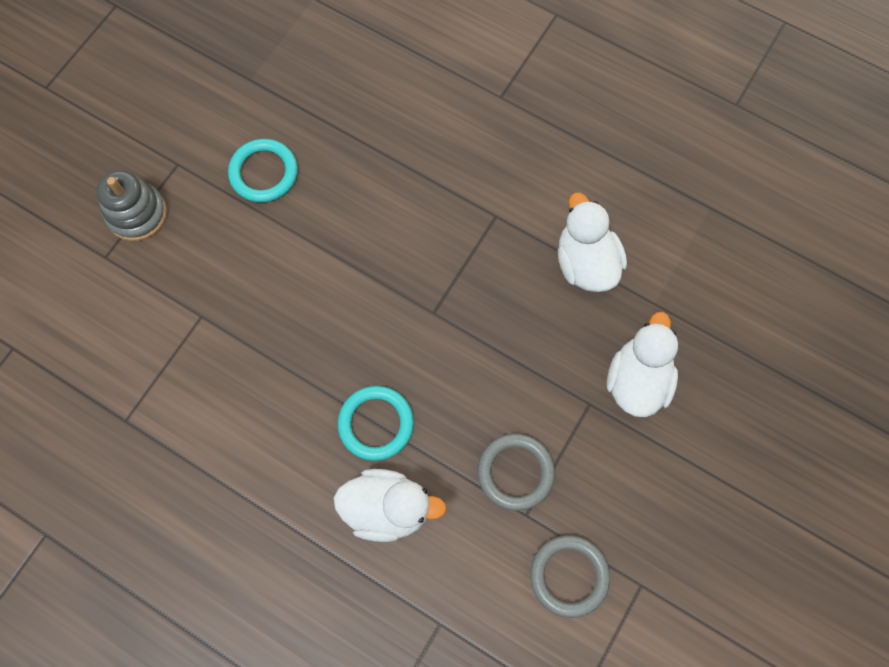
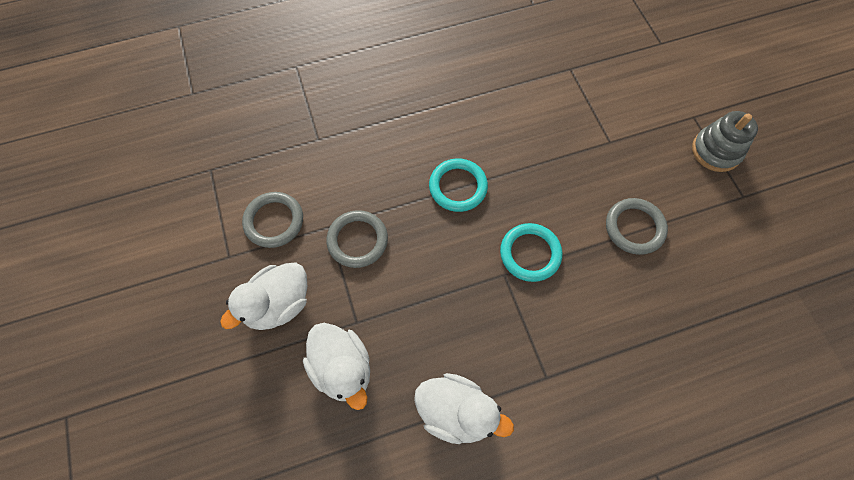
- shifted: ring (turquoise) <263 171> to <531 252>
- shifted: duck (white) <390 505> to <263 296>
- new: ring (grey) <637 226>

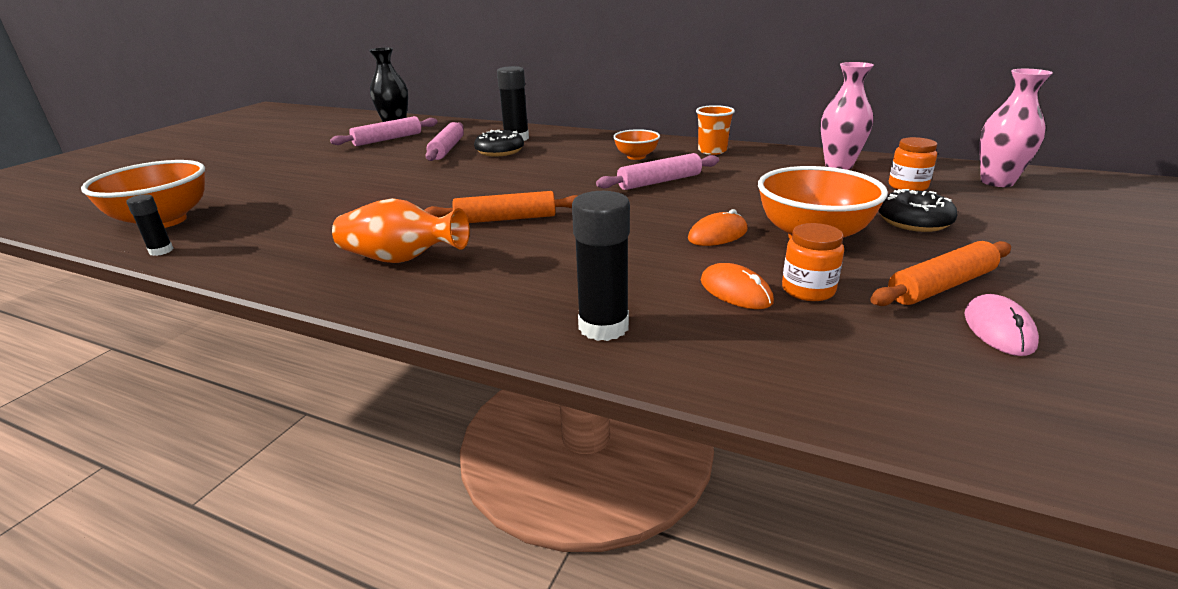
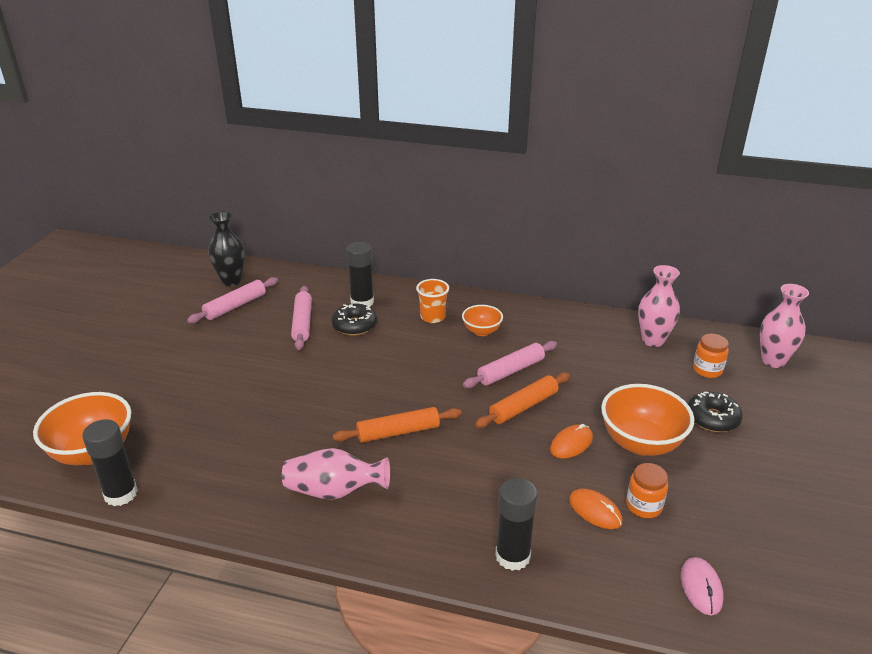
- shifted: cup (orange) <715 130> to <432 301>
- scaled: glue stick (black) <150 225> = <110 462> x1.81
- repainted: vase (orange) <401 230> to vase (pink) <336 474>
- shifted: rolling pin (orange) <940 273> to <522 400>
- shifted: mouse (pink) <1001 325> to <702 586>

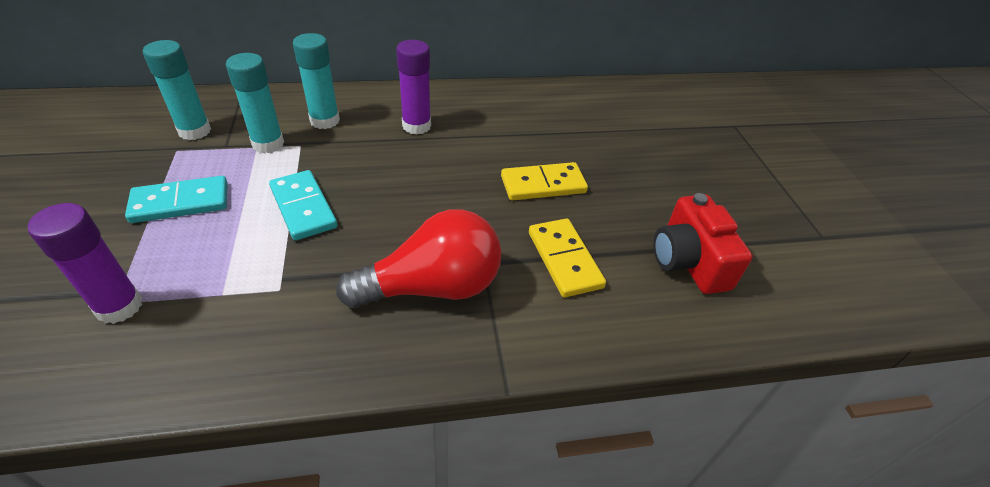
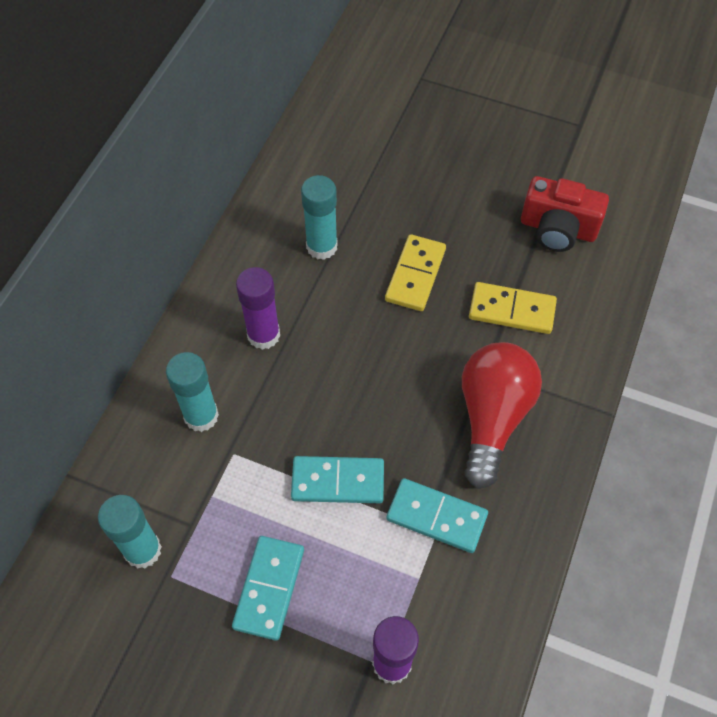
- shifted: glue stick (turquoise) <255 103> to <319 217>
- new: domino (turquoise) <437 515>

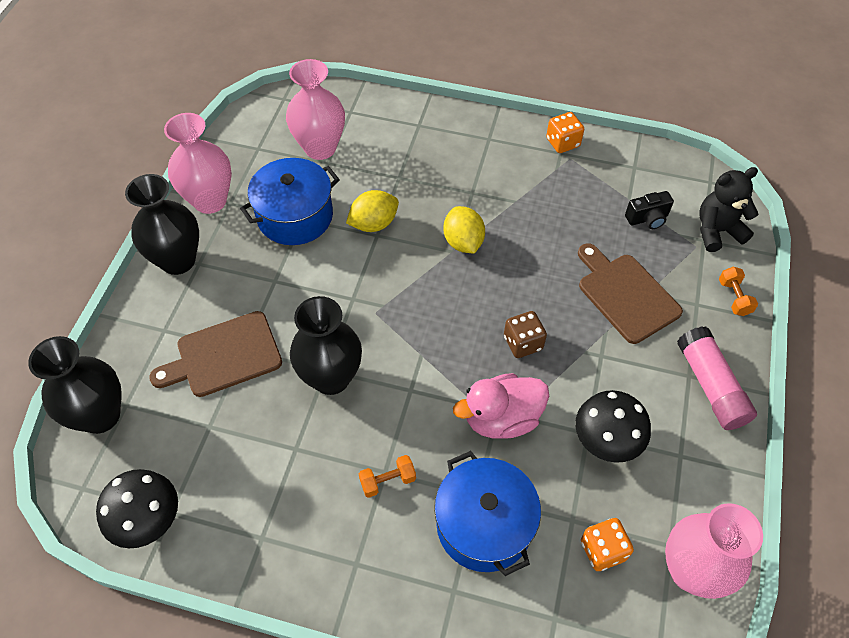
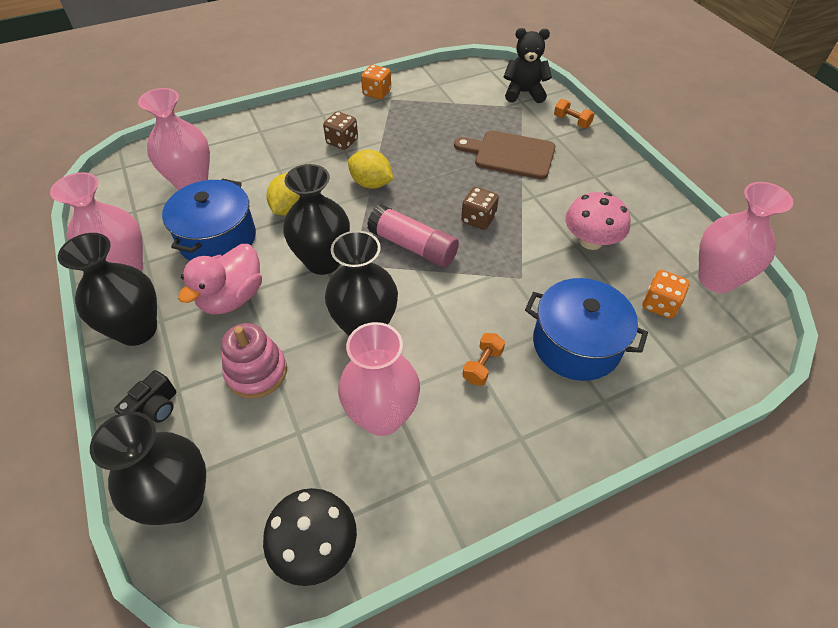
- rotated: teddy bear (black) <728 209> = <528 65> 60 degrees clockwise
- shifted: camera (black) <649 210> to <145 396>
- swapped: cutting board (brown) <215 354> to stacking toy (pink) <254 361>
- shifted: glue stick (pink) <717 378> to <413 235>
- shifted: duck (pink) <501 406> to <220 279>
- repainted: mushroom (black) <613 426> to mushroom (pink) <598 221>
- new: dice (brown) <340 130>
- new: vase (black) <316 219>
- new: vase (pink) <379 379>

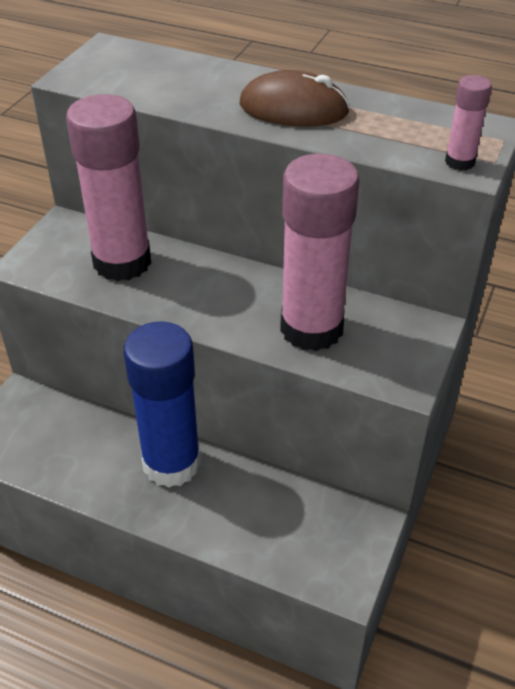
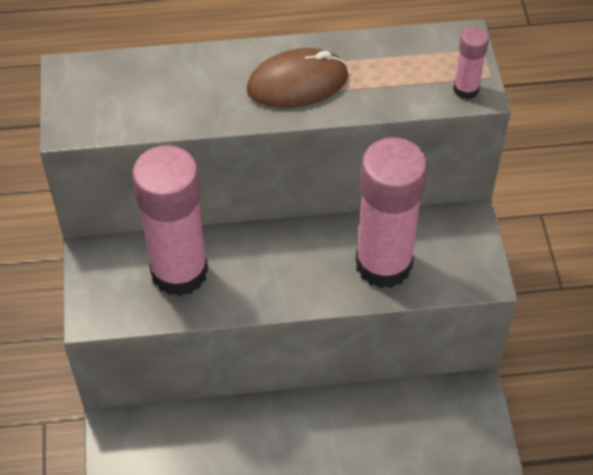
- gone: glue stick (blue) <162 404>

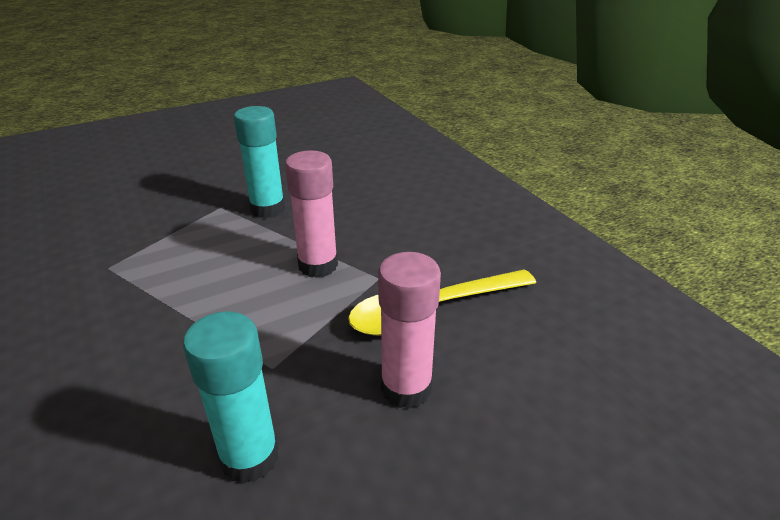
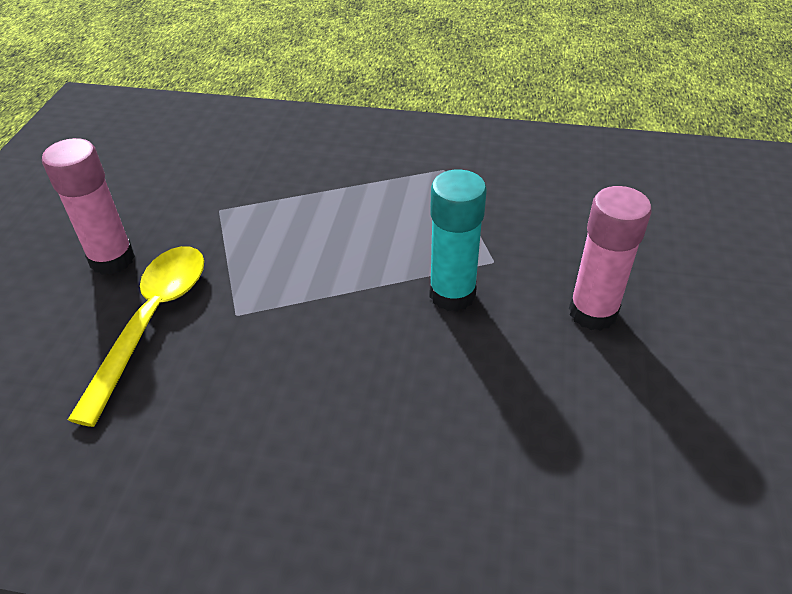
- shifted: glue stick (pink) <311 214> to <610 258>
- gone: glue stick (turquoise) <231 398>

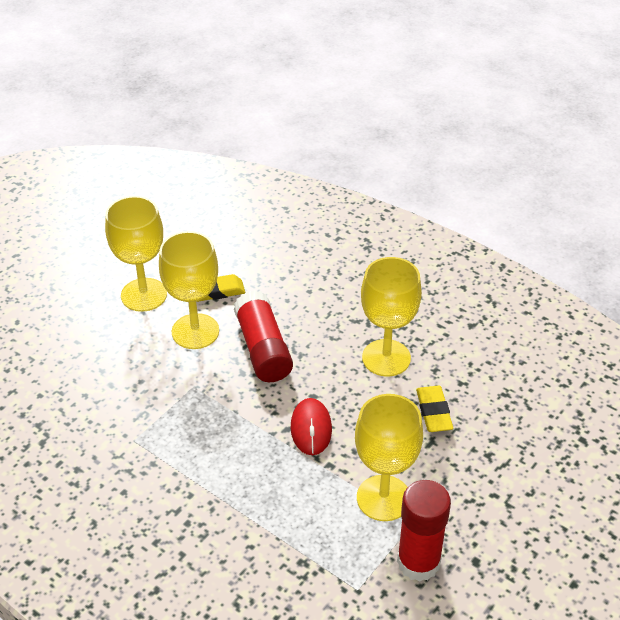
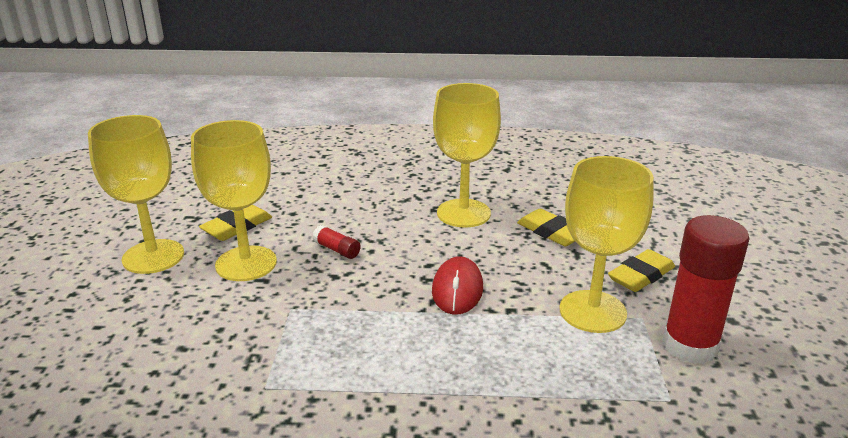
- scaled: glue stick (red) <263 336> = <336 242> x0.43
- rotated: mouse (red) <311 426> = <457 285> 45 degrees clockwise
- new: eraser (yellow) <641 270>

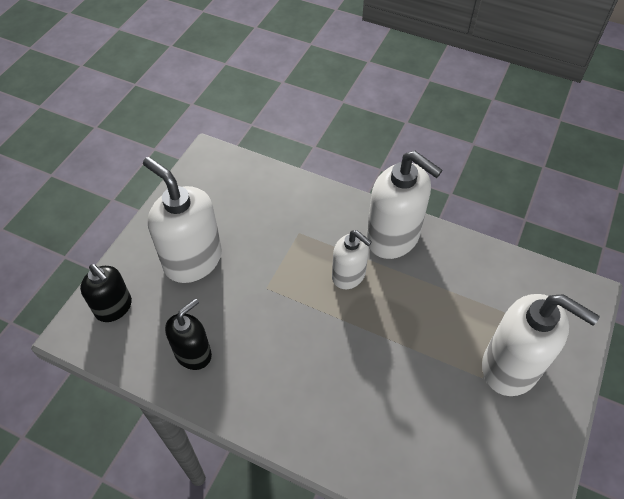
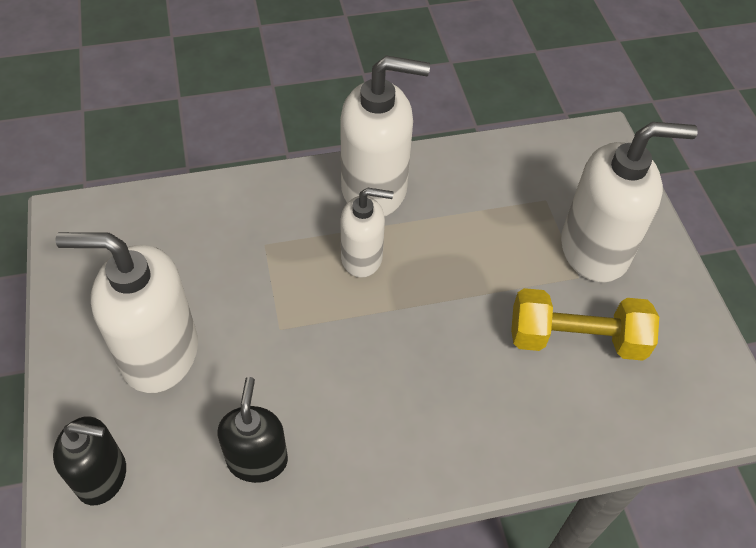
- new: dumbbell (yellow) <585 324>

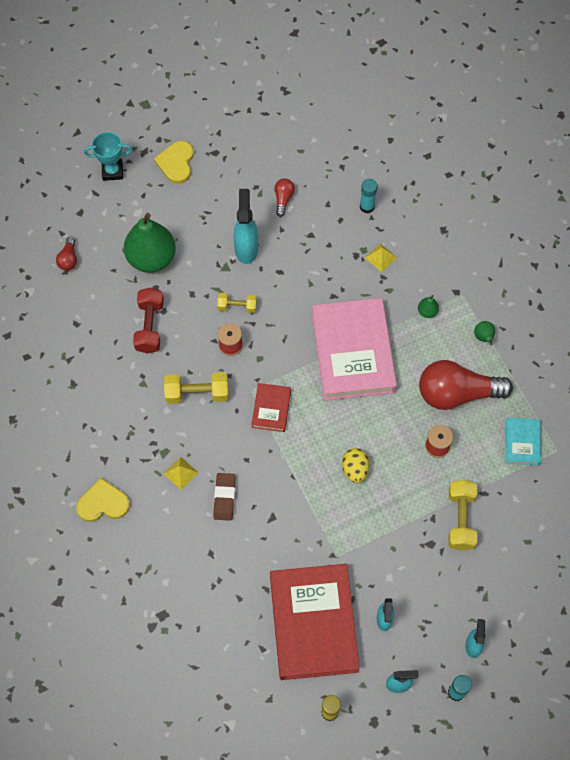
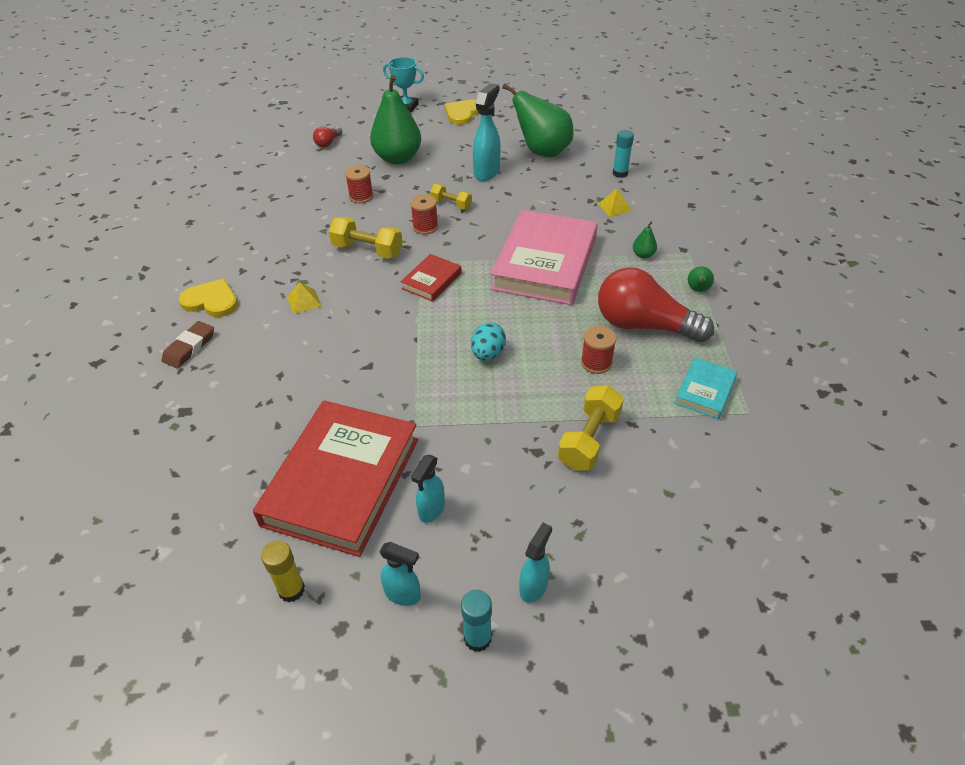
- swapped: light bulb (red) <284 197> to pear (green) <538 120>
- swapped: dumbbell (red) <148 320> to spool (red) <359 184>
- repainted: egg (yellow) <355 465> to egg (turquoise) <488 341>
- shifted: eraser (brown) <224 497> to <188 344>

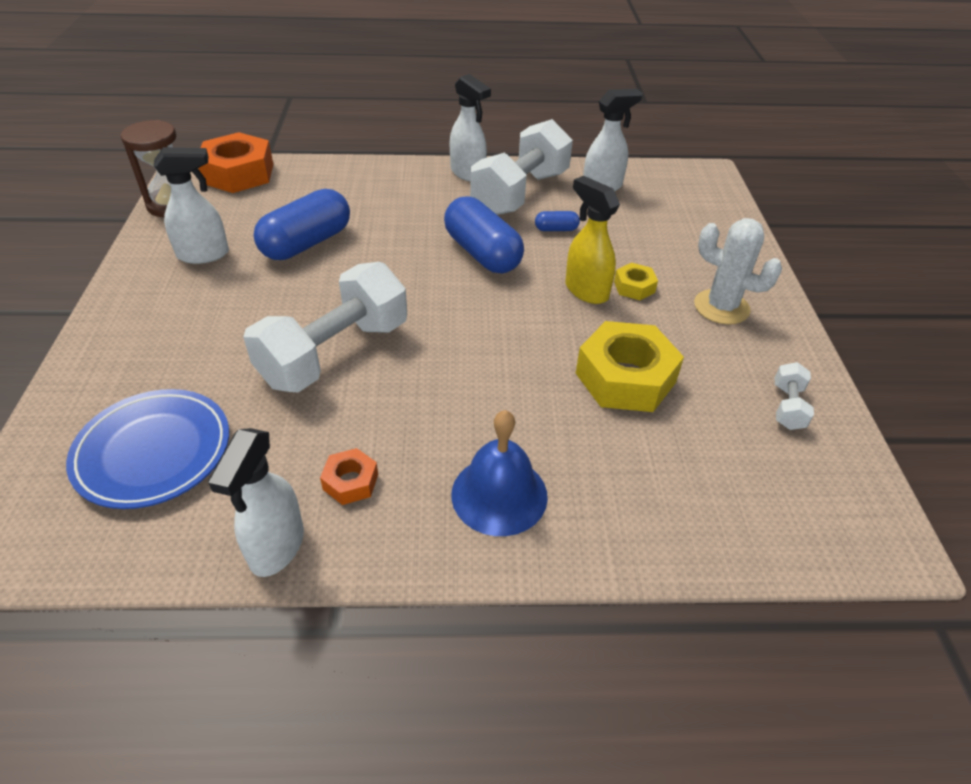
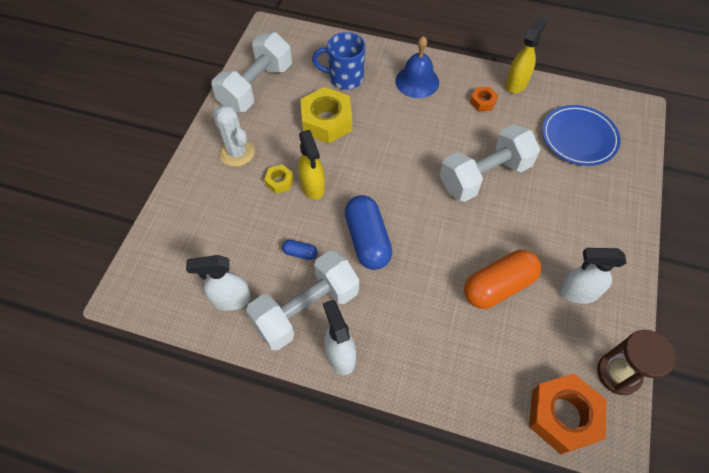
- repainted: capsule (blue) <301 224> to capsule (orange) <502 279>
- scaled: dumbbell (white) <794 396> = <252 72> x2.35
- repainted: spray bottle (white) <256 502> to spray bottle (yellow) <526 54>
- new: mug (blue) <338 61>

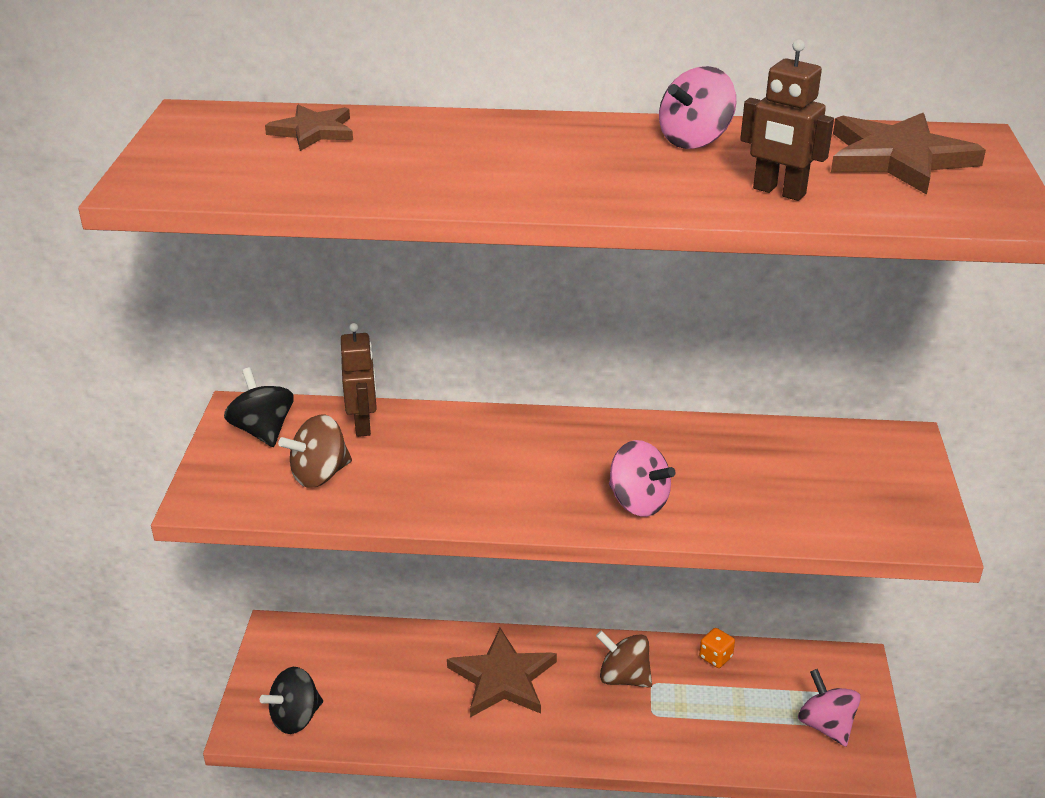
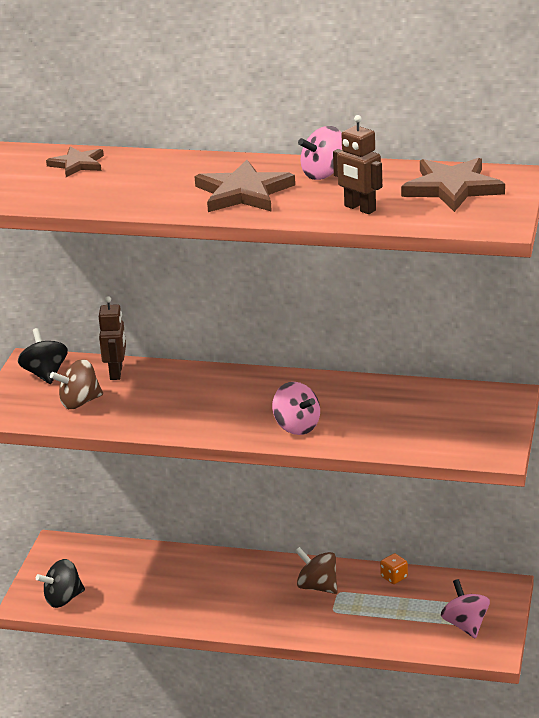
- shifted: star (brown) <502 672> to <244 186>

